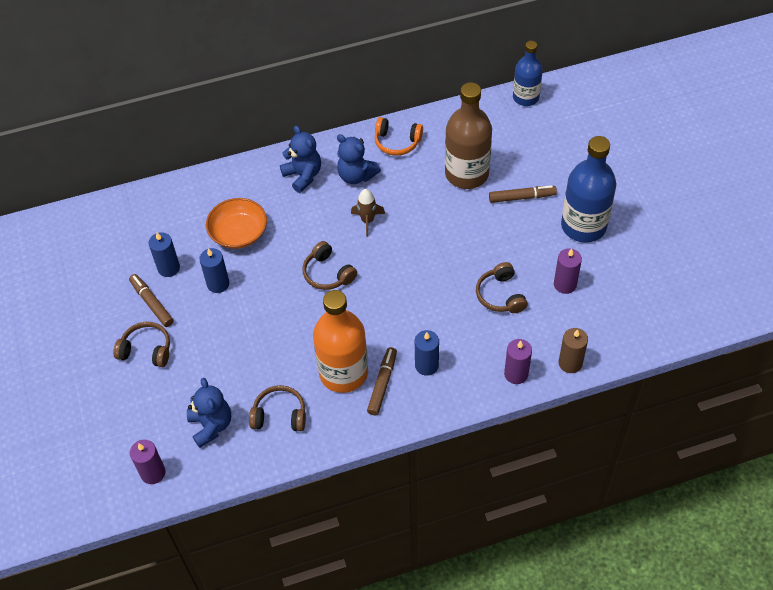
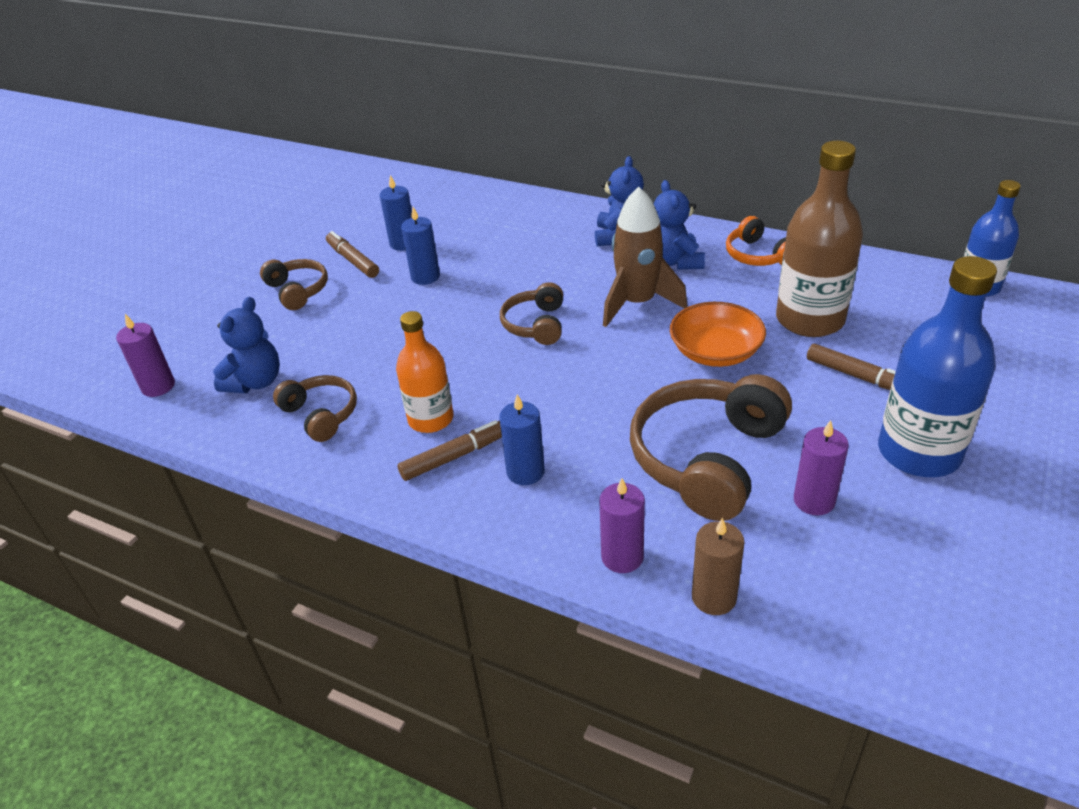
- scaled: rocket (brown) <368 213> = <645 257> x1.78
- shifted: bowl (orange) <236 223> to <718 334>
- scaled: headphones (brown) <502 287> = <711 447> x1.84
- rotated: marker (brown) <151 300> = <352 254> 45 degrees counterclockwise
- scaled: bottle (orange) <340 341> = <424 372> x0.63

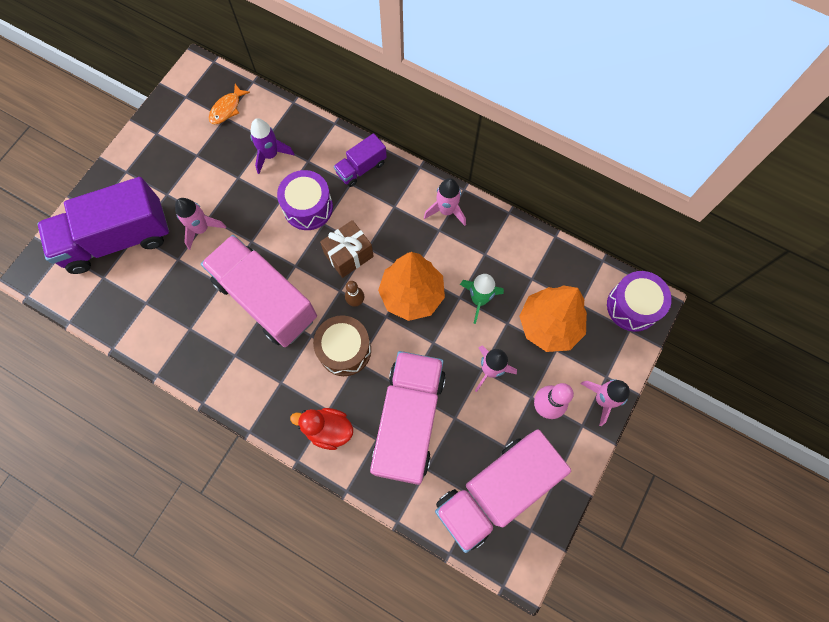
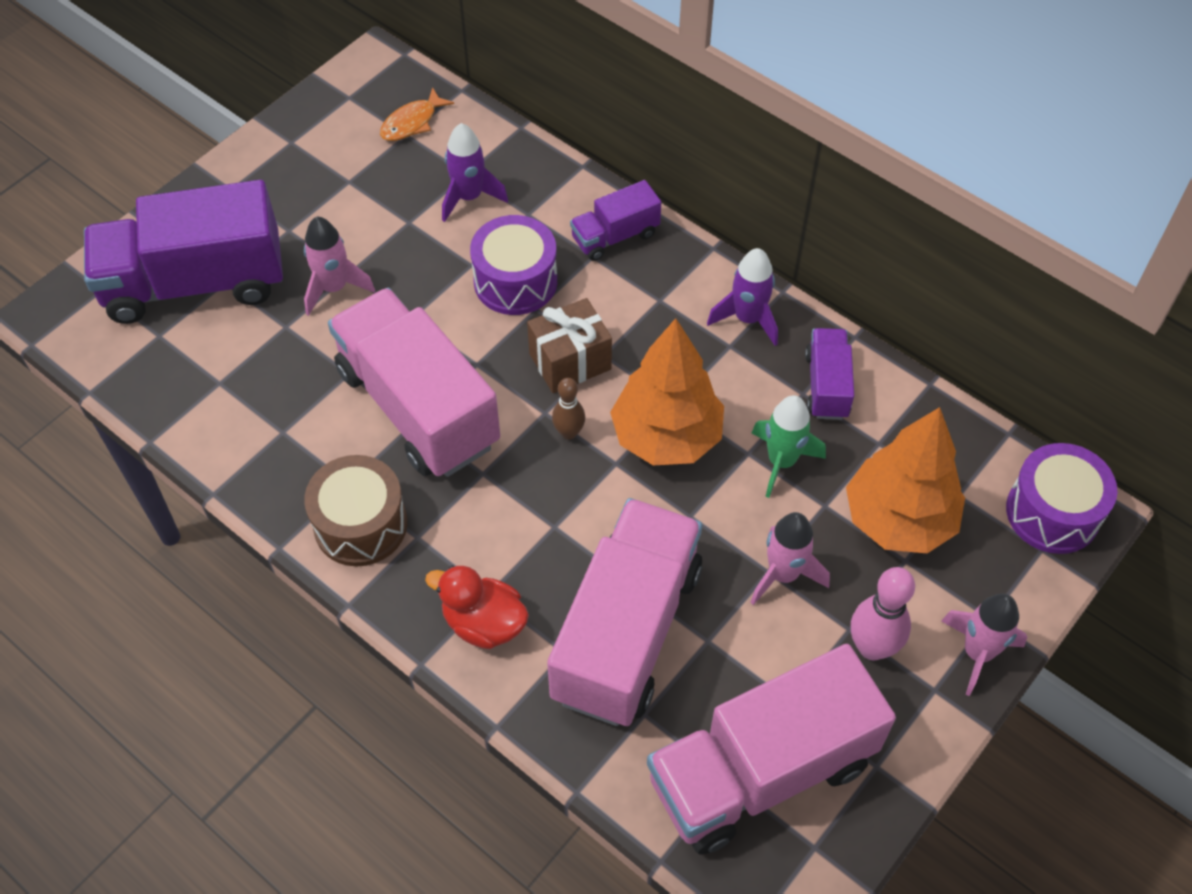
- repainted: rocket (pink) <445 202> to rocket (purple) <742 297>
- shifted: drum (brown) <342 345> to <355 510>
- new: truck (purple) <829 374>

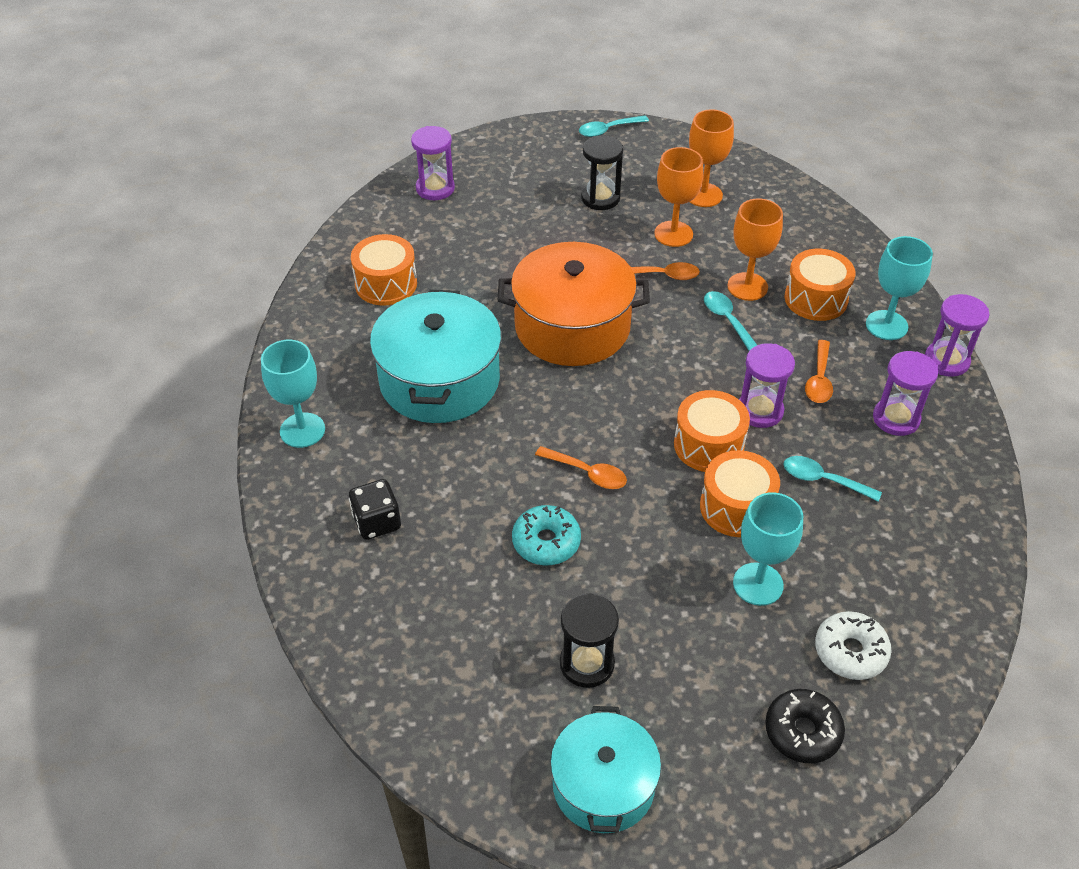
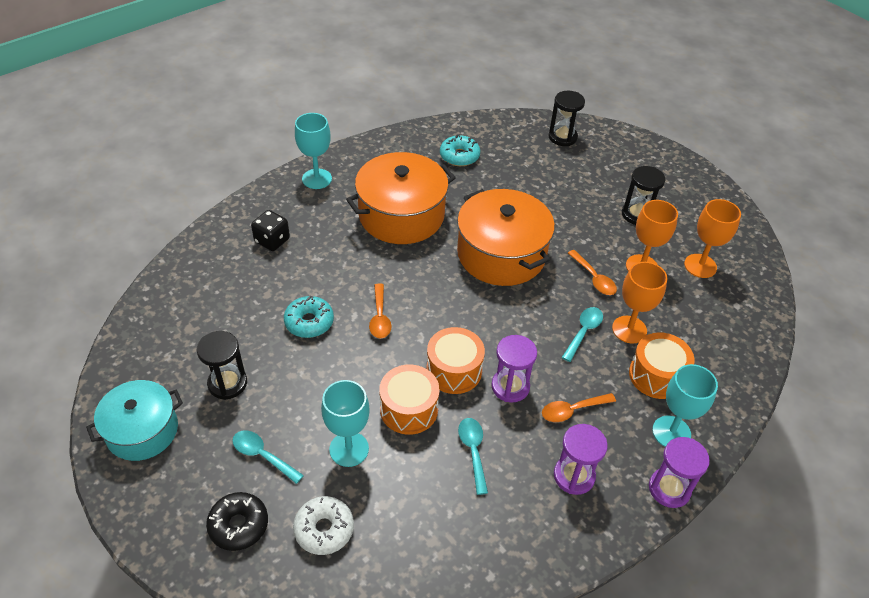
- shifted: spoon (turquoise) <614 126> to <268 457>
- repainted: hourglass (purple) <433 163> to hourglass (black) <567 118>
- swapped: drum (orange) <384 270> to donut (turquoise) <460 150>
- repainted: pot (turquoise) <436 356> to pot (orange) <401 198>

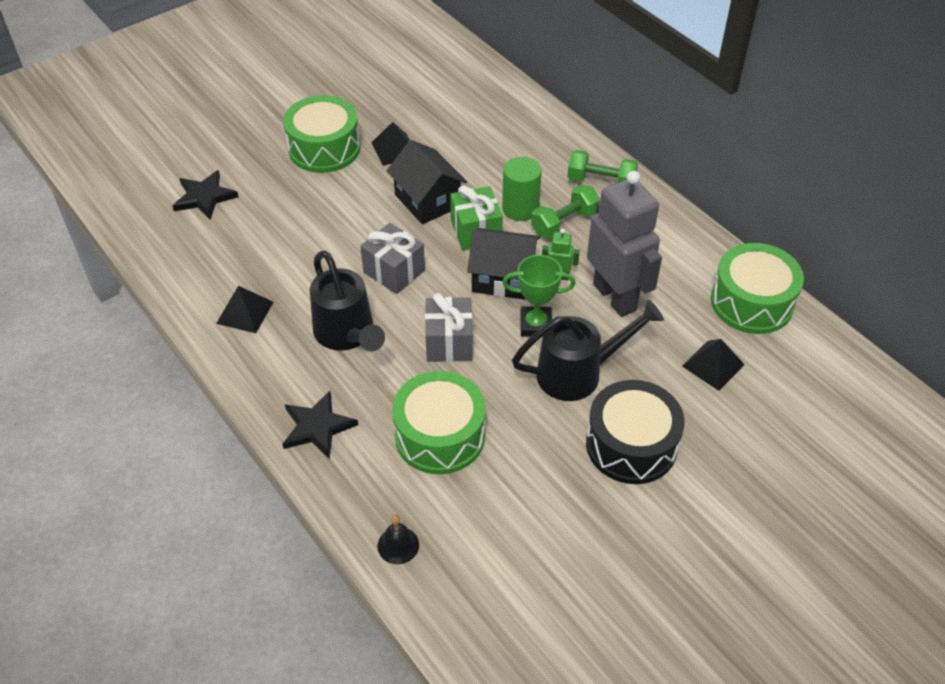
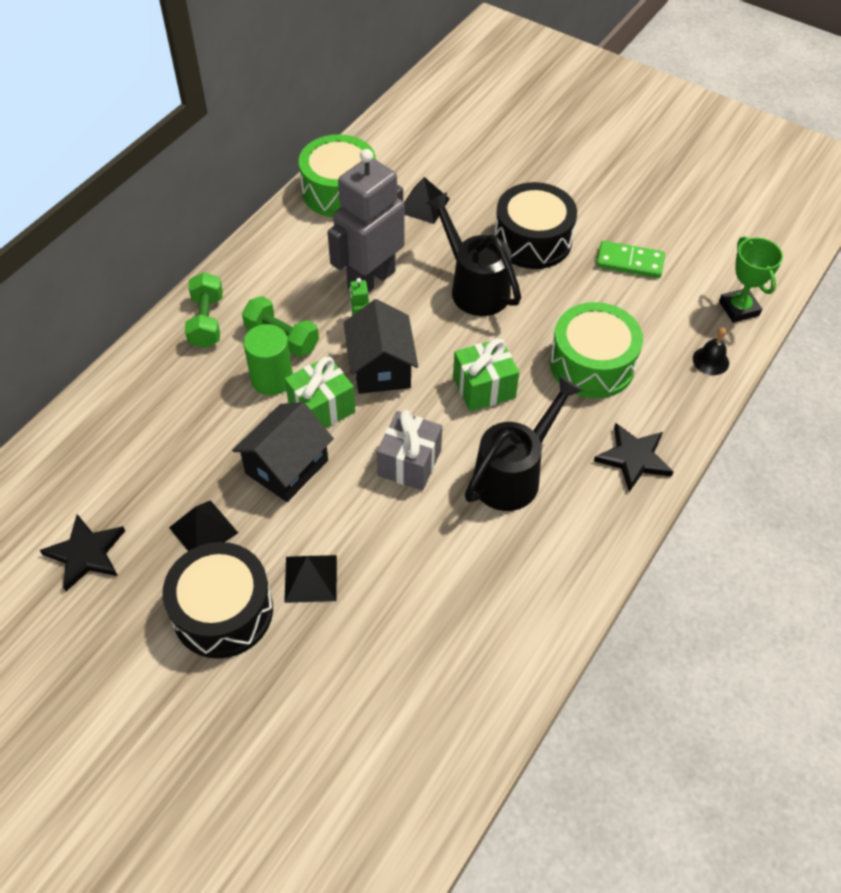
- repainted: drum (green) <321 134> to drum (black) <217 600>
- shifted: star (black) <206 195> to <82 552>
- shifted: trophy (green) <539 296> to <751 279>
- shifted: pyramid (black) <244 309> to <310 579>
- repainted: gift (grey) <449 327> to gift (green) <486 375>
- new: domino (green) <630 259>

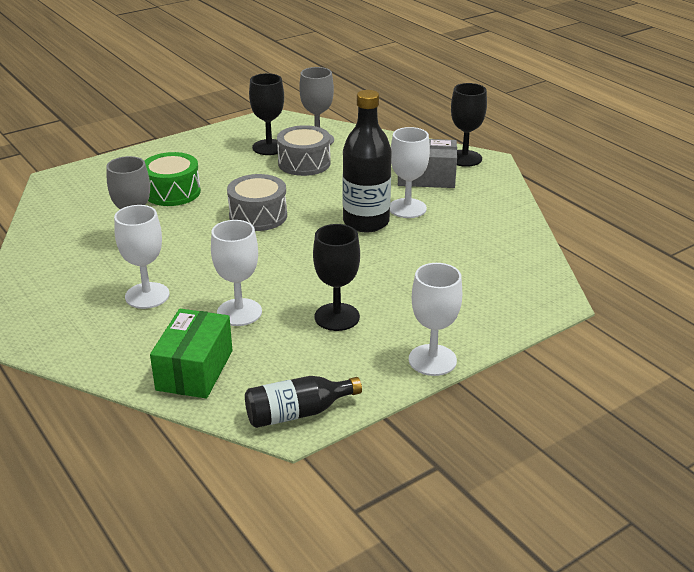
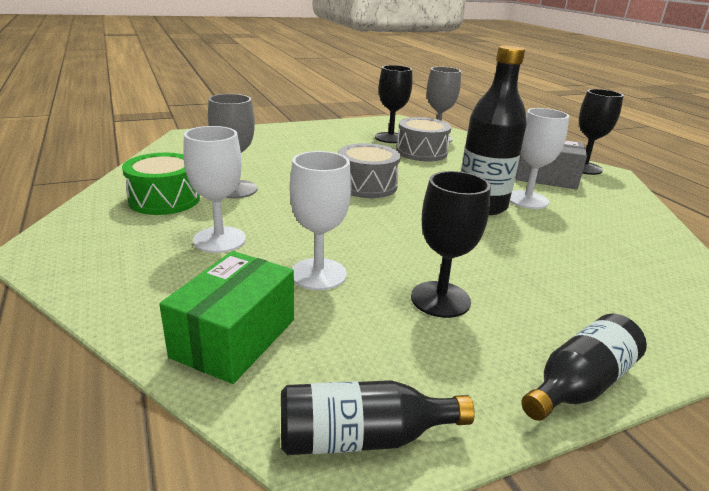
- shifted: drum (green) <173 179> to <161 184>
- swapped: goblet (white) <435 319> to bottle (black) <584 367>

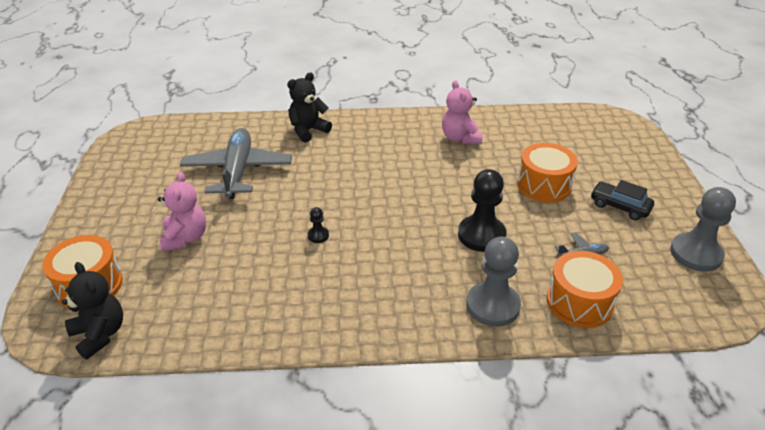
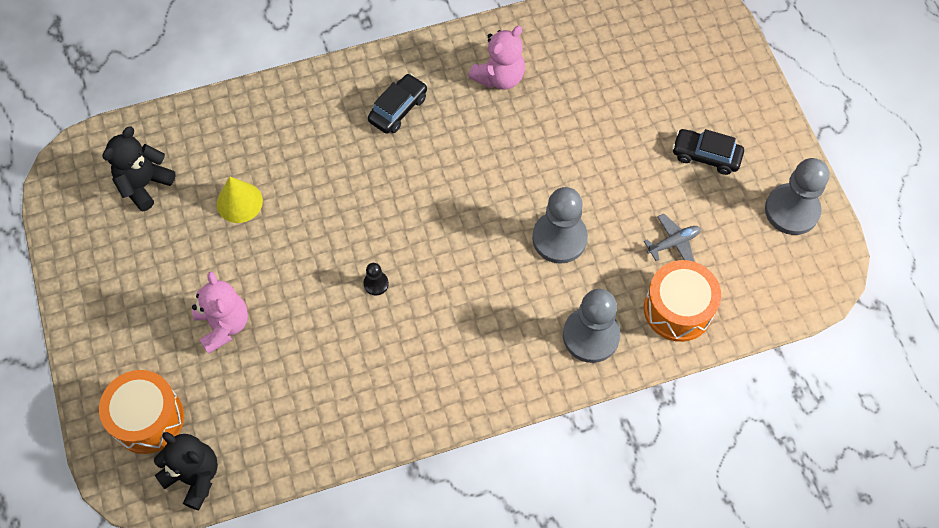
- shifted: teddy bear (black) <309 108> to <139 169>
- rotated: teddy bear (pink) <462 112> = <496 58> 105 degrees counterclockwise
- swapped: plane (grey) <236 163> to cone (yellow) <240 199>
- gone: drum (orange) <547 173>
- repainted: pawn (black) <482 210> to pawn (grey) <560 225>
- new: car (black) <397 103>

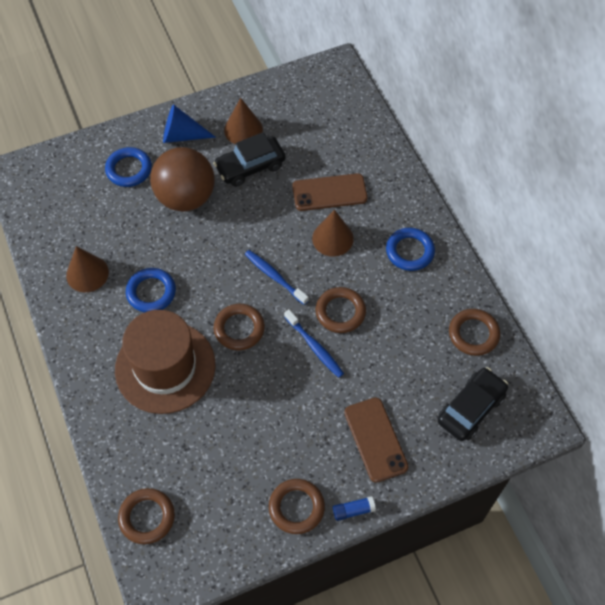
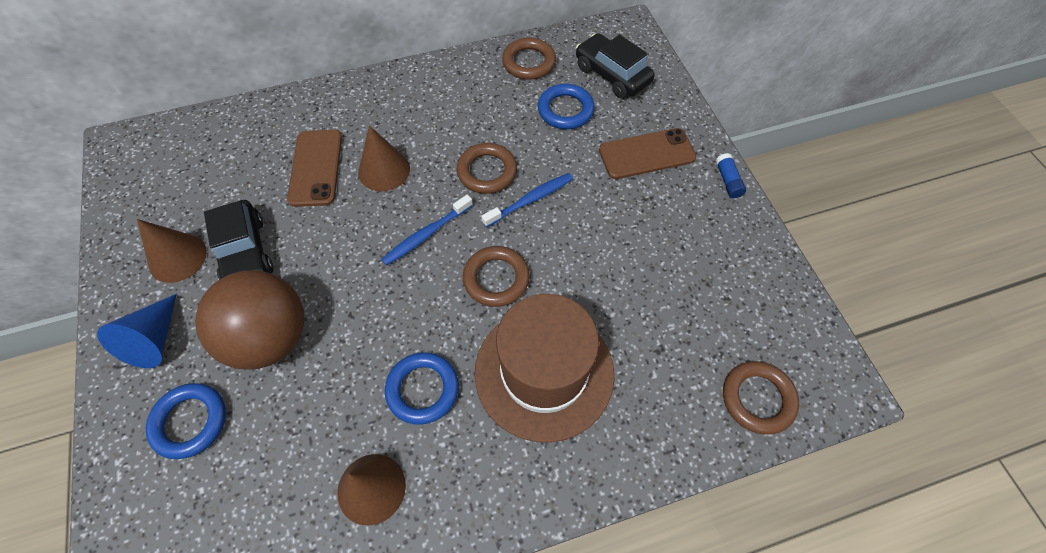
- shifted: ring (blue) <410 249> to <566 106>
- gone: ring (brown) <297 506>

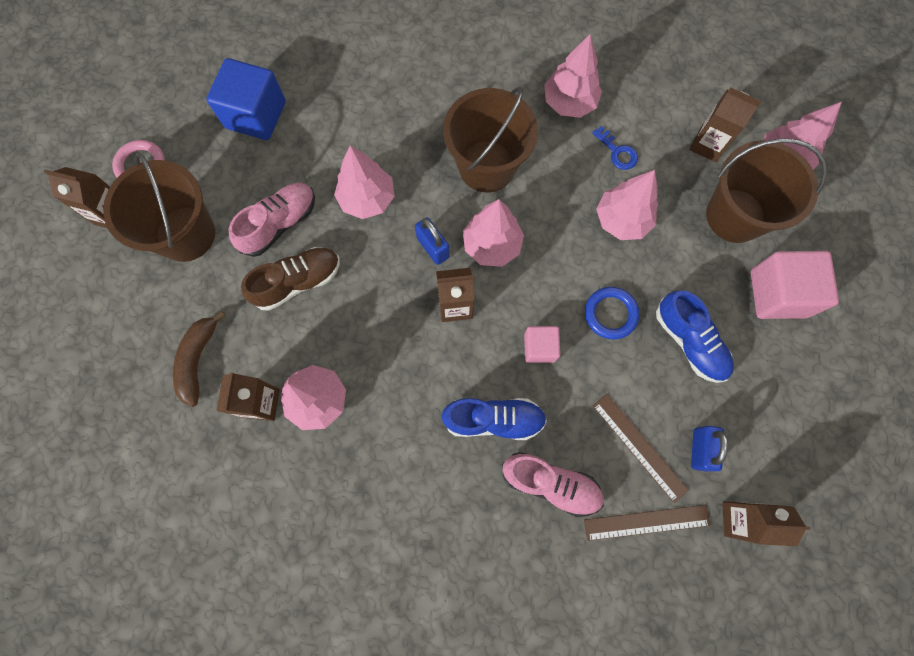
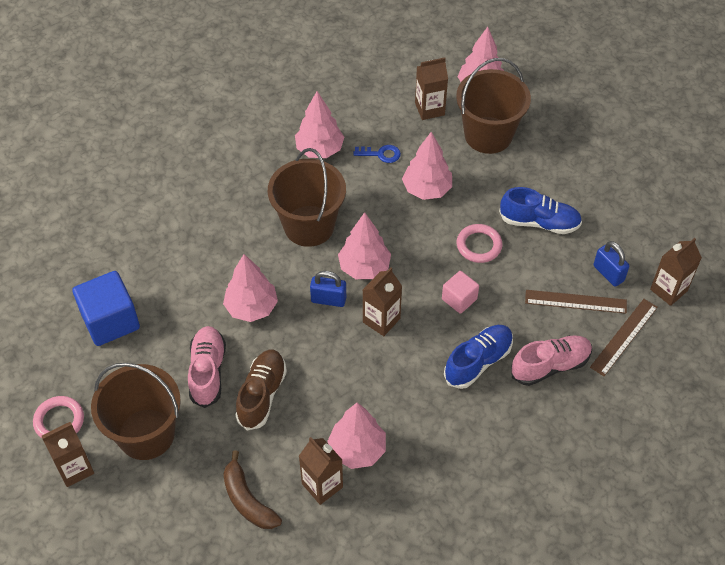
- gone: cube (pink) <795 285>
- repainted: ring (blue) <612 313> to ring (pink) <480 243>

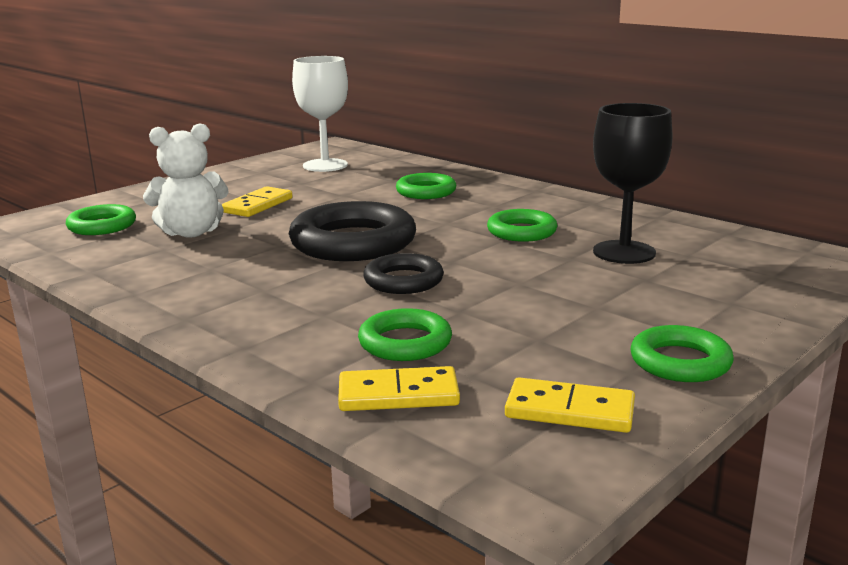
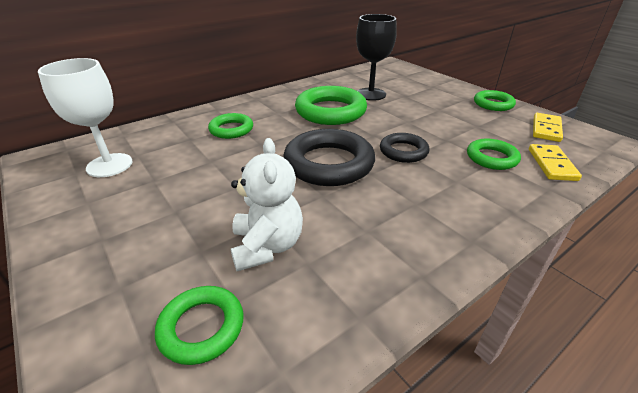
- gone: domino (yellow) <257 201>
- scaled: ring (green) <522 225> = <331 105> x1.77

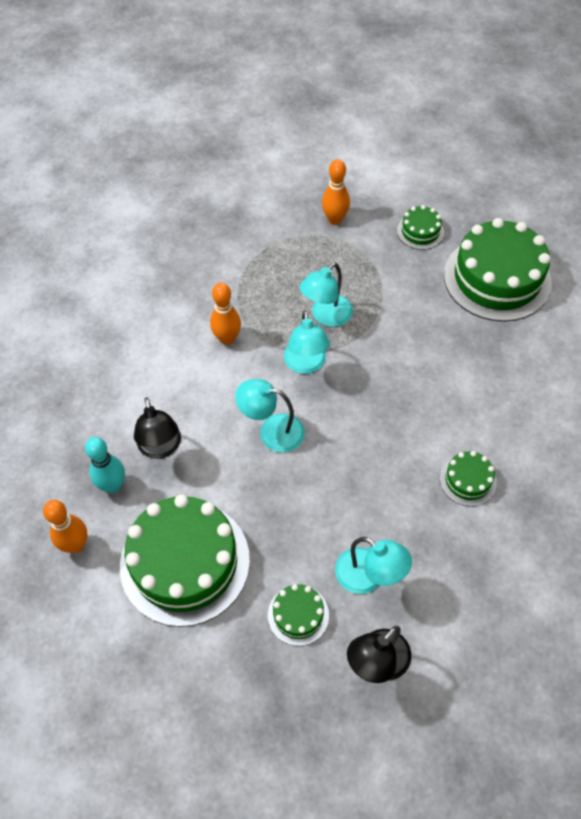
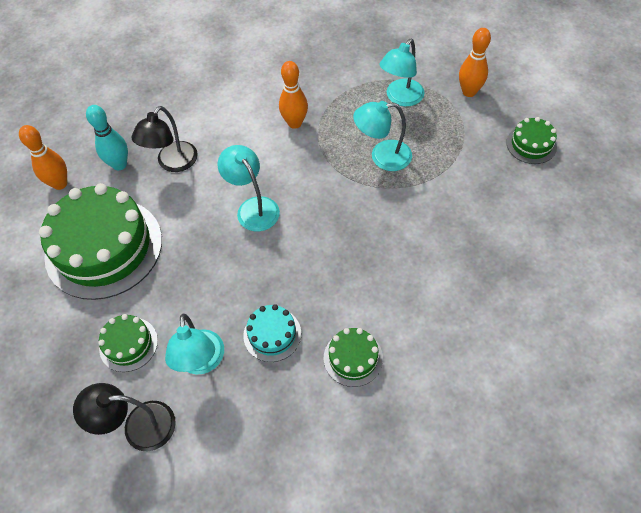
- gone: cake (green) <498 270>
- shifted: lamp (turquoise) <307 342> to <402 73>
- new: cake (turquoise) <272 333>

